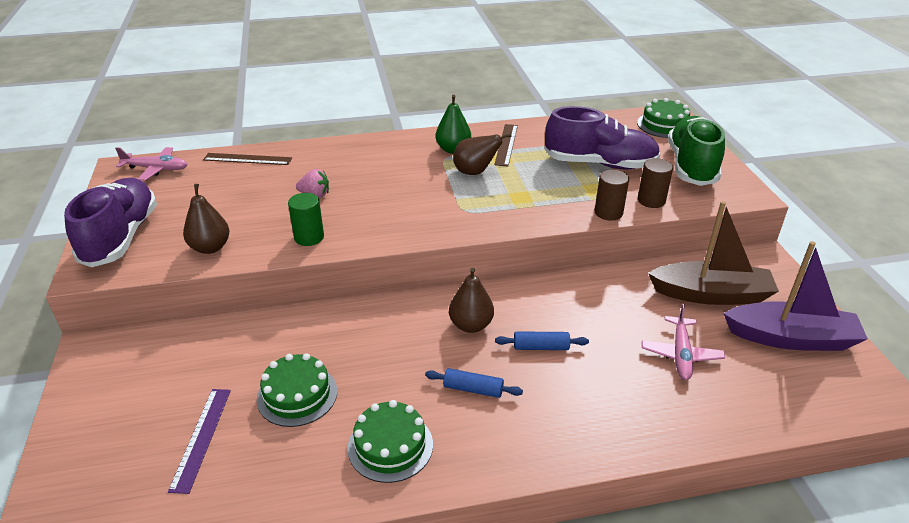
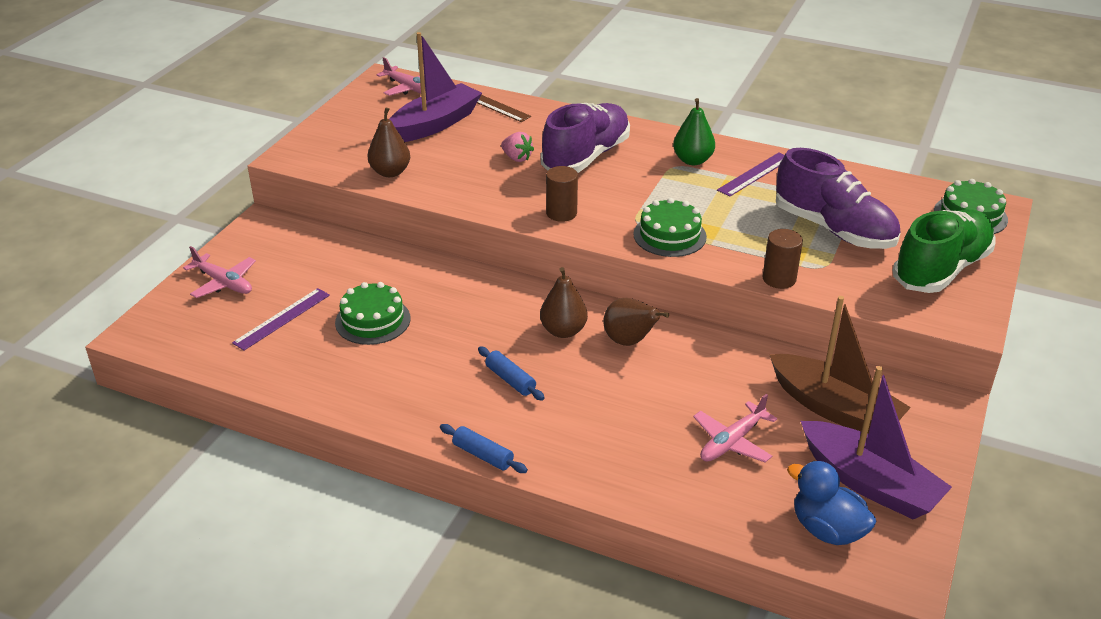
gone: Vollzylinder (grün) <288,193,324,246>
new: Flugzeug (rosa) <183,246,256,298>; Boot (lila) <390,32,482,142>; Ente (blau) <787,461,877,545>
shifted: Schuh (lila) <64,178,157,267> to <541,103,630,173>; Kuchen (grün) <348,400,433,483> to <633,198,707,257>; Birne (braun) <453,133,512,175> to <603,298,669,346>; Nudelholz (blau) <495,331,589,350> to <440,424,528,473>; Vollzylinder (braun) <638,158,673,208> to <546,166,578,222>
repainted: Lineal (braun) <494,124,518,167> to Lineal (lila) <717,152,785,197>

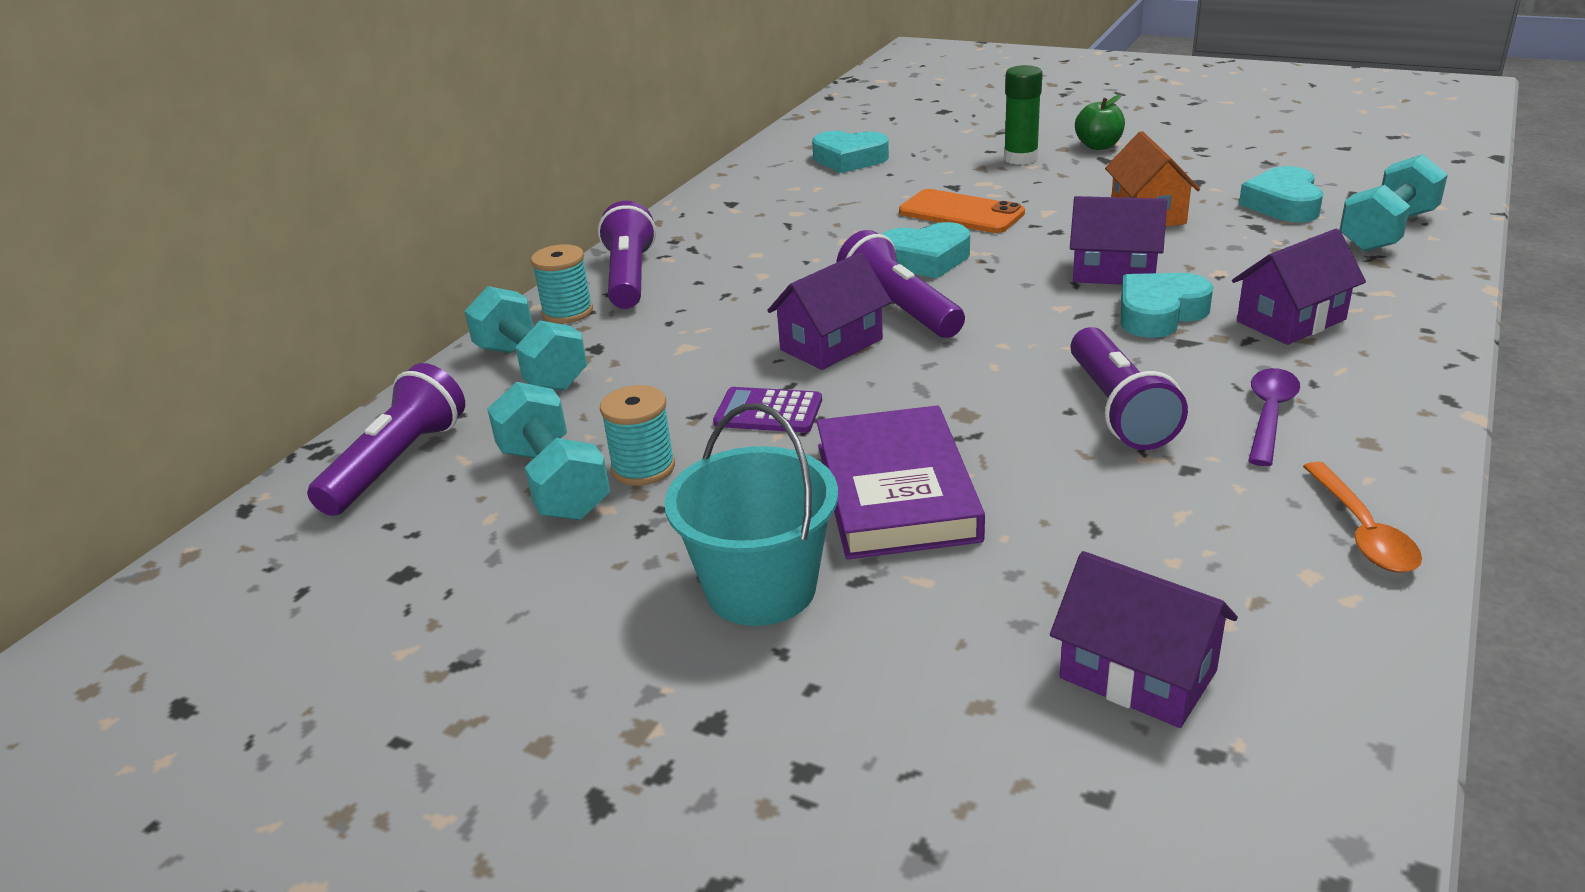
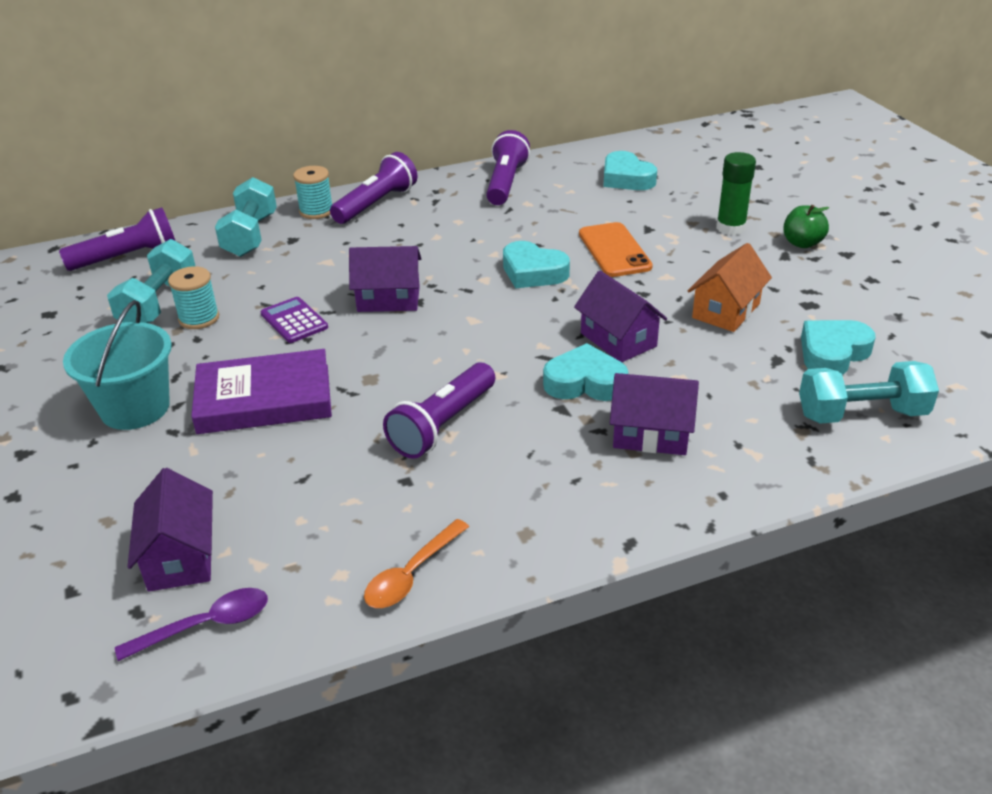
shifted: Taschenlampe (lila) <836,230,965,338> to <486,130,530,205>; Löffel (lila) <1248,368,1300,466> to <115,588,268,661>
rotated: Buch (lila) <817,405,985,559> = <191,349,332,434> 45 degrees clockwise

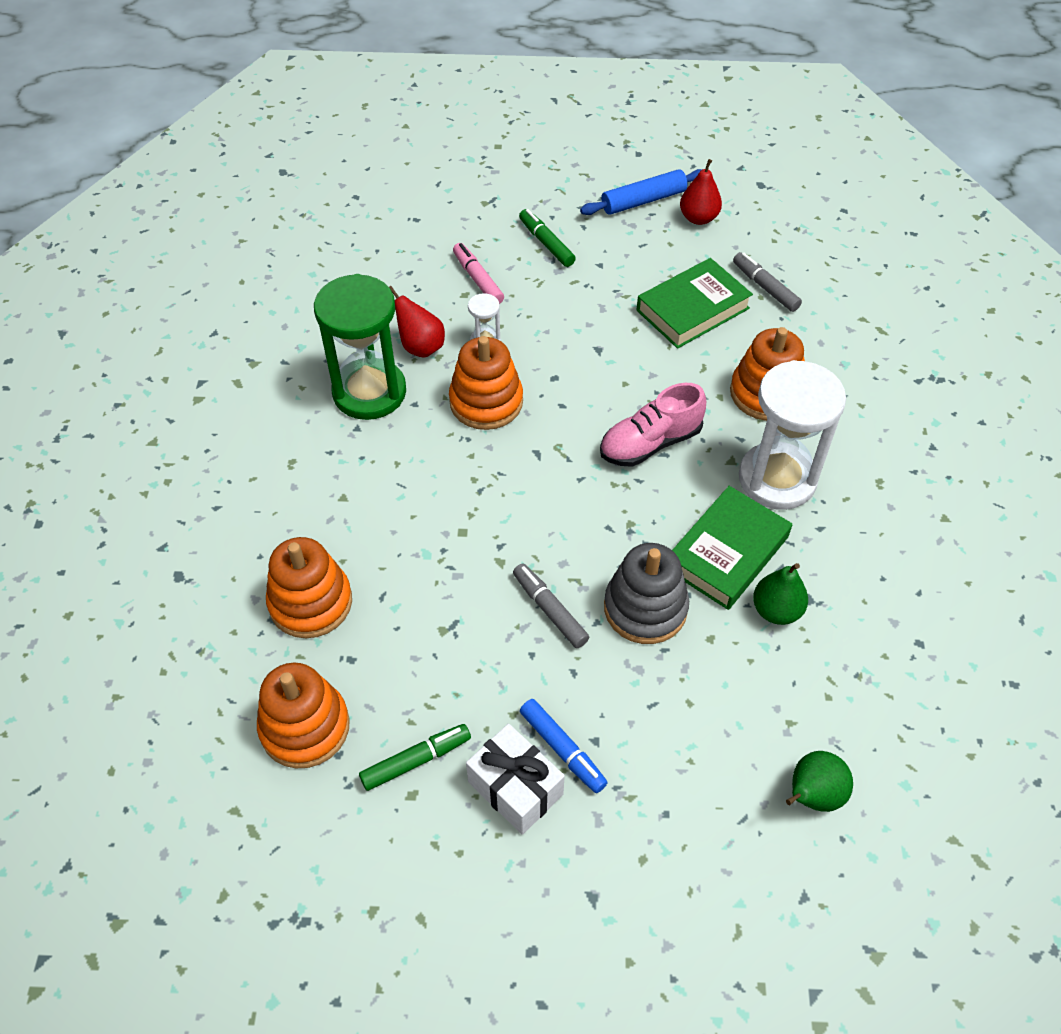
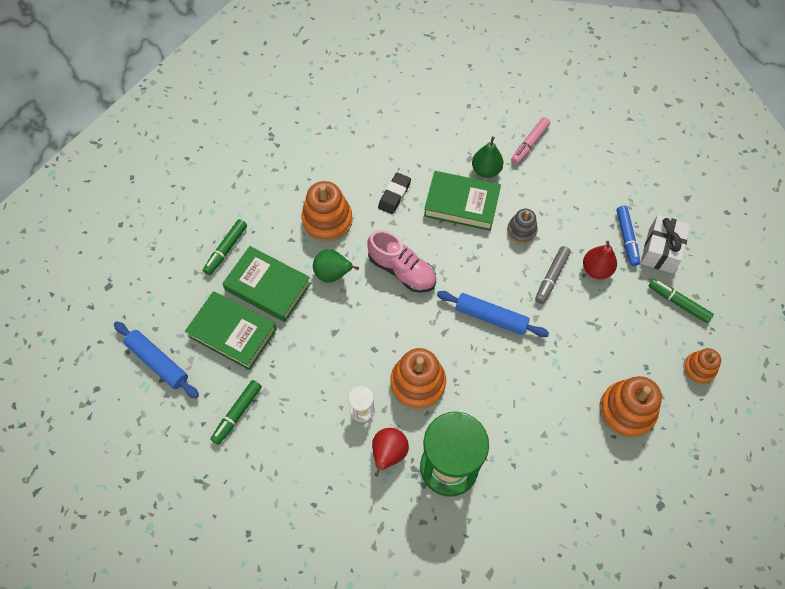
new: Buch (grün) <185,291,277,370>; Nudelholz (blau) <437,291,549,337>
shifted: Filzstift (rosa) <453,243,504,304> to <511,117,550,165>; Birne (rot) <680,159,722,225> to <583,241,617,279>; Birne (grün) <786,751,853,812> to <313,249,359,283>
swapped: Sanduhr (weiß) <739,360,846,510> to Radiergummi (schwarz) <378,172,411,214>
repainted: Filzstift (grau) <733,252,802,312> to Filzstift (grün) <203,219,247,275>
rotated: Filzstift (blau) <520,699,608,793> = <617,206,640,266> 150 degrees clockwise
scaled: Stapelspielzeug (orange) <257,663,350,768> = <683,348,721,384> x0.59; Stapelspielzeug (grau) <604,543,689,644> = <507,209,538,244> x0.59

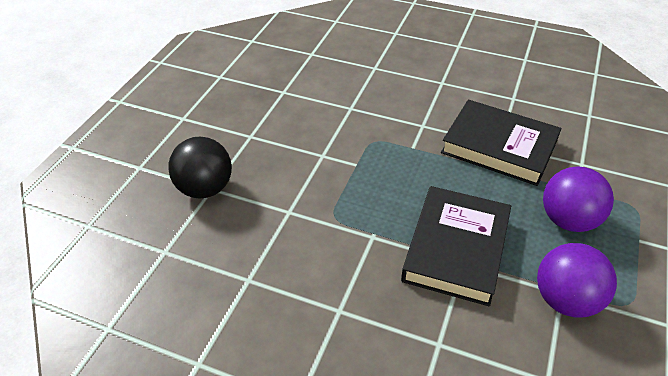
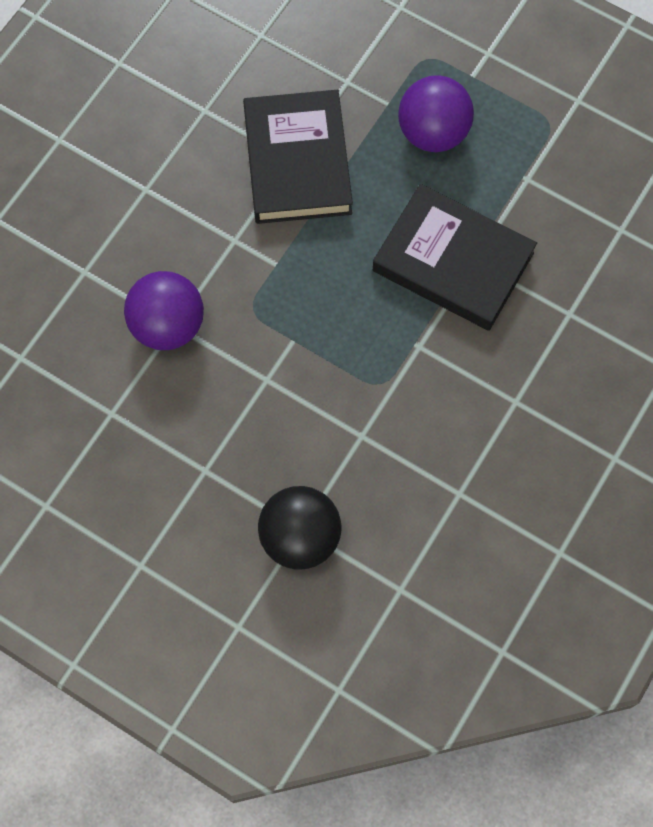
shifted: Ball (lila) <537,243,617,318> to <124,271,204,350>
rotated: Buch (schwarz) <441,100,561,186> = <243,90,353,224> 45 degrees counterclockwise

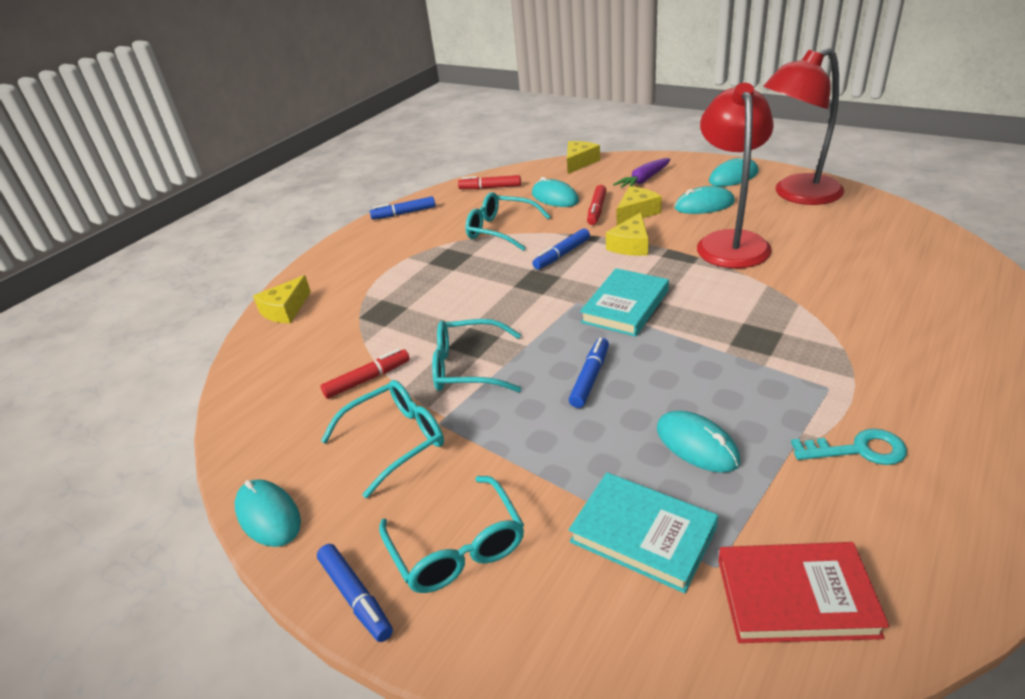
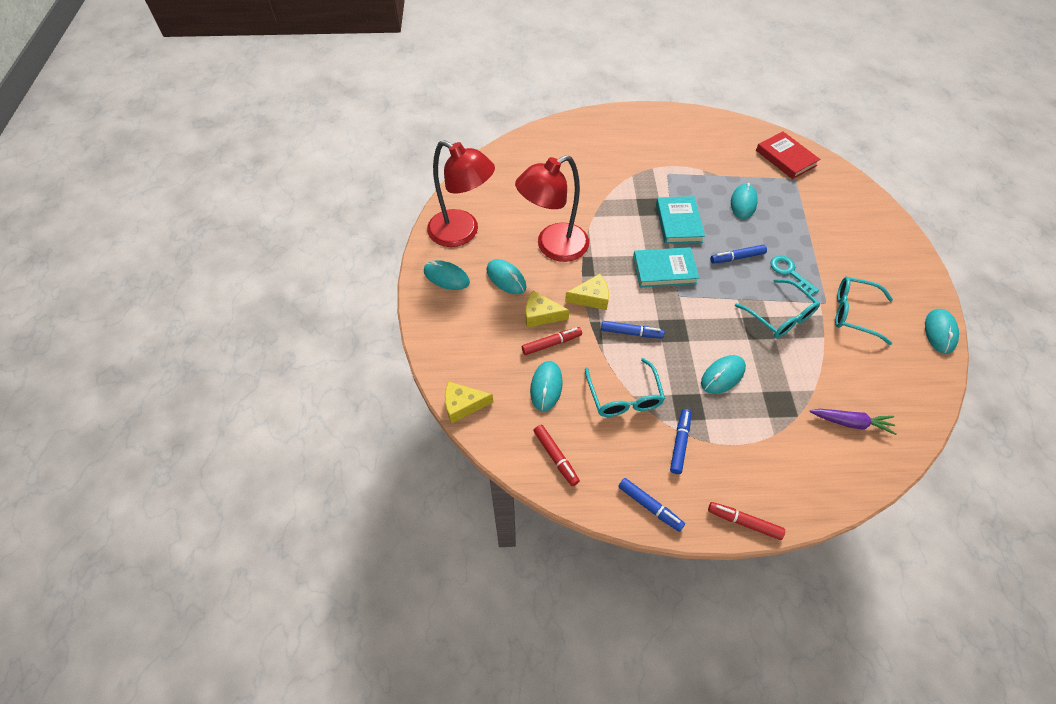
gone: Käse (gelb) <253,275,311,323>; Brille (türkis) <379,476,524,593>
new: Computermaus (türkis) <701,355,746,394>
shifted: Filzstift (blau) <317,544,393,642> to <670,409,691,474>; Filzstift (rot) <321,349,410,399> to <708,502,785,540>; Buch (türkis) <569,473,718,593> to <656,196,705,244>; Karotte (lila) <613,158,671,188> to <810,409,897,435>; Schlüssel (türkis) <791,429,907,465> to <770,256,819,295>

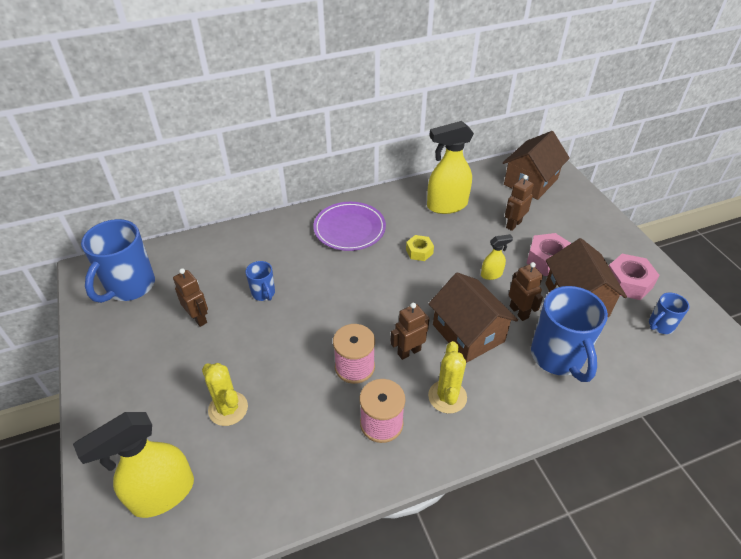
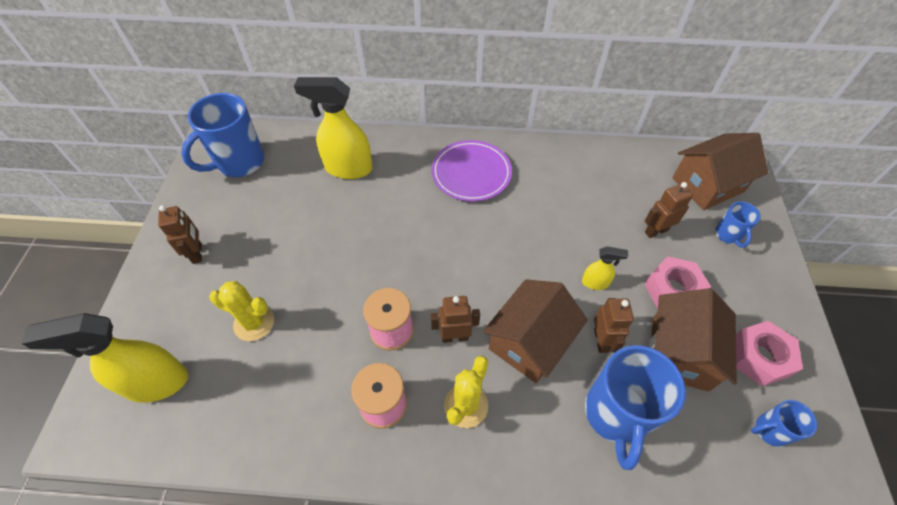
gone: Sechskantmutter (gelb) <406,235,434,261>
shifted: Roboter (braun) <173,268,208,327> to <158,205,202,264>; Tasse (blau) <245,261,275,301> to <715,201,761,248>; Sprühflasche (gelb) <427,121,474,214> to <294,77,373,179>
rotated: Kaktus (gelb) <202,363,248,426> = <209,281,274,341> 60 degrees counterclockwise; Haus (braun) <429,272,518,363> = <483,279,588,383> 45 degrees clockwise

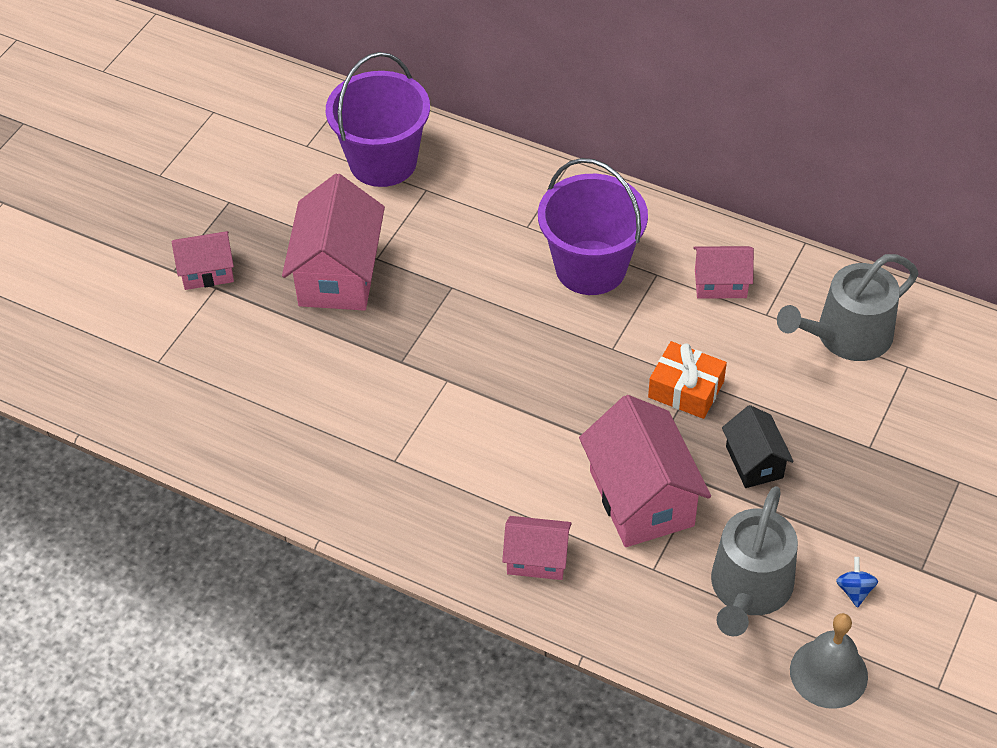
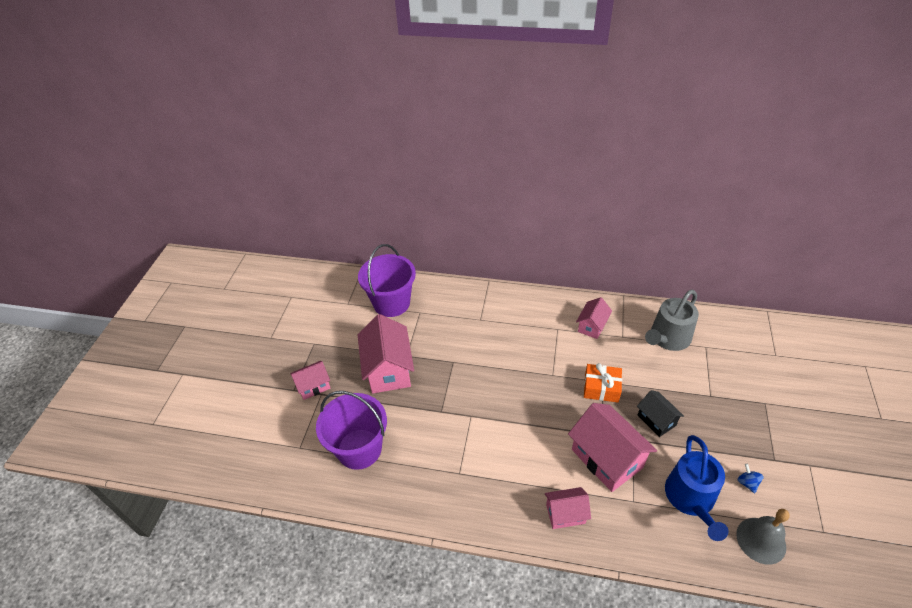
shifted: Eimer (lila) <538,158,648,295> to <316,391,387,470>
repainted: Gießkanne (grau) <711,486,798,636> to Gießkanne (blau) <665,435,728,541>
rotated: Haus (rosa) <693,246,754,299> = <576,297,612,339> 45 degrees counterclockwise

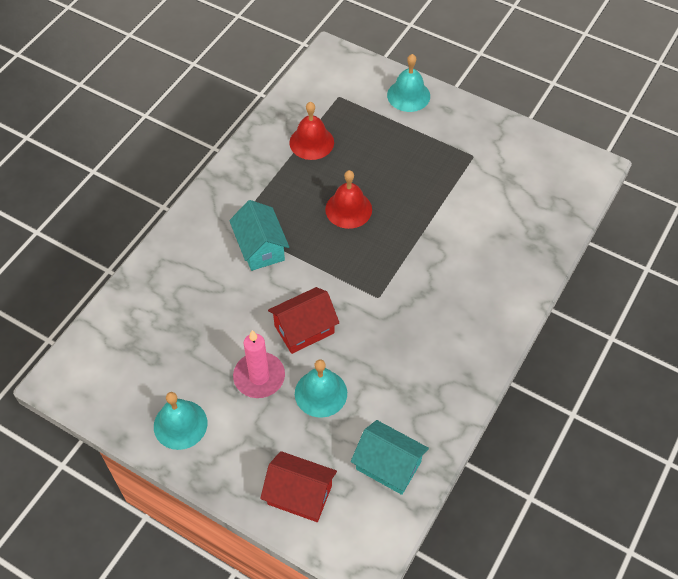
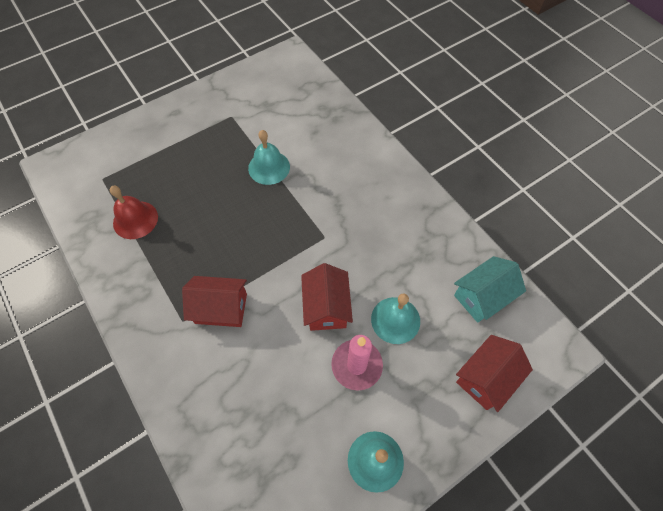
gone: Glocke (rot) <325,170,372,229>
shifted: Glocke (türkis) <387,54,430,112> to <248,130,290,185>
repainted: Haus (türkis) <229,200,289,271> to Haus (rot) <182,276,247,327>

